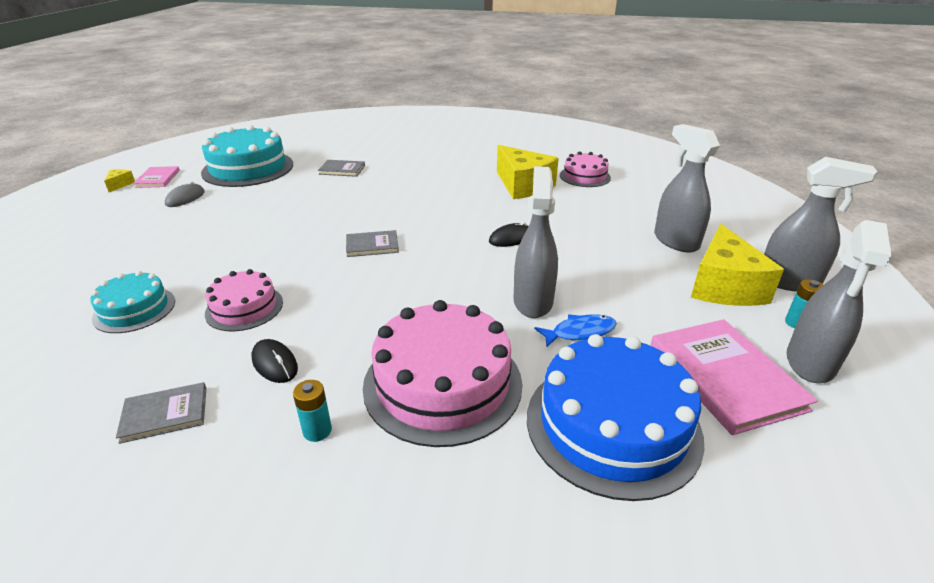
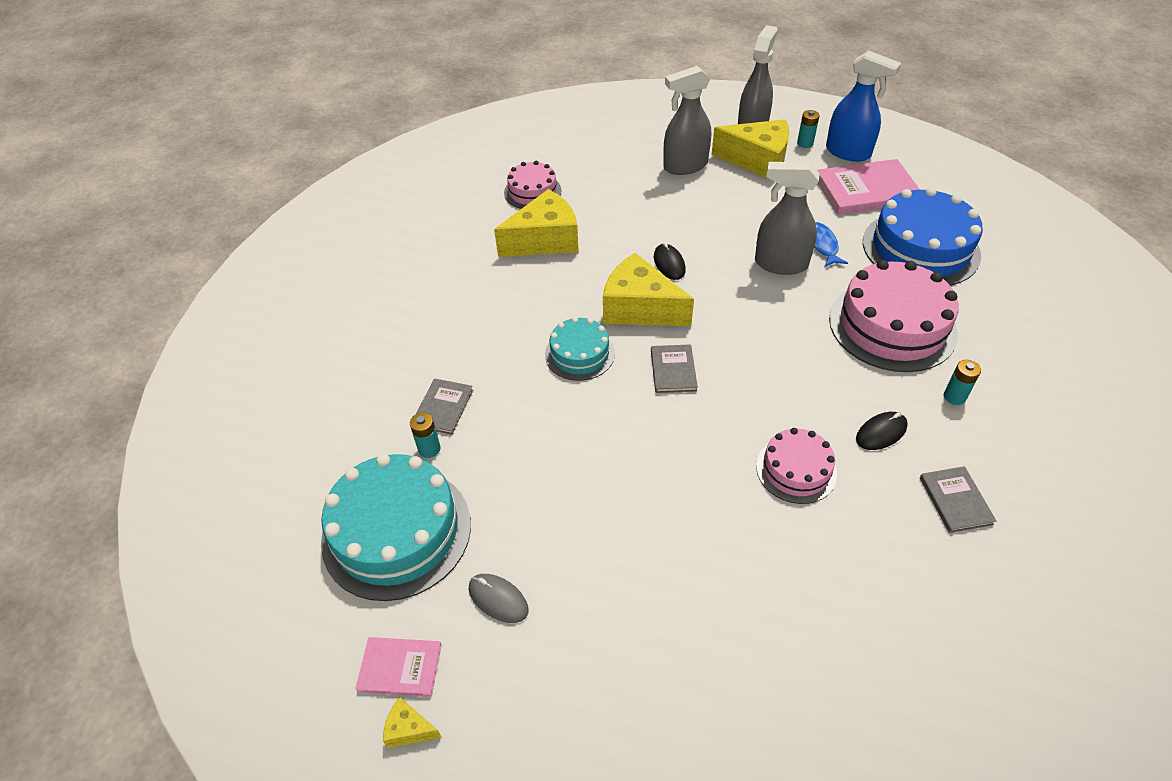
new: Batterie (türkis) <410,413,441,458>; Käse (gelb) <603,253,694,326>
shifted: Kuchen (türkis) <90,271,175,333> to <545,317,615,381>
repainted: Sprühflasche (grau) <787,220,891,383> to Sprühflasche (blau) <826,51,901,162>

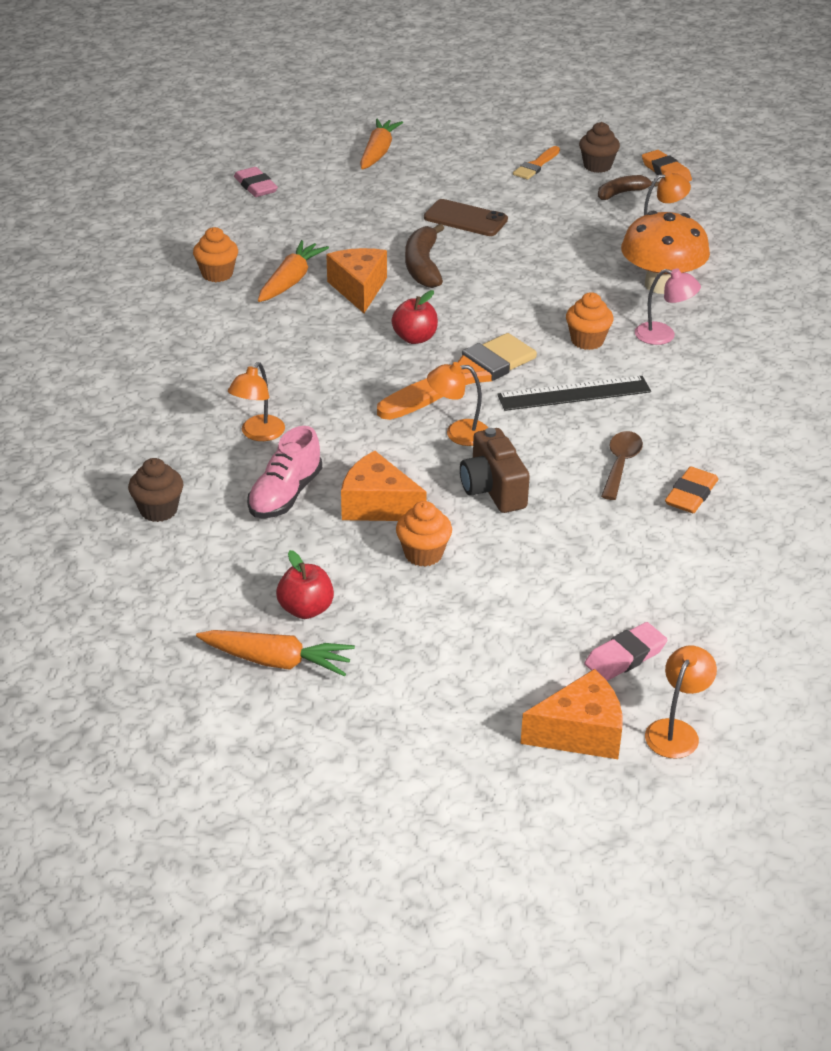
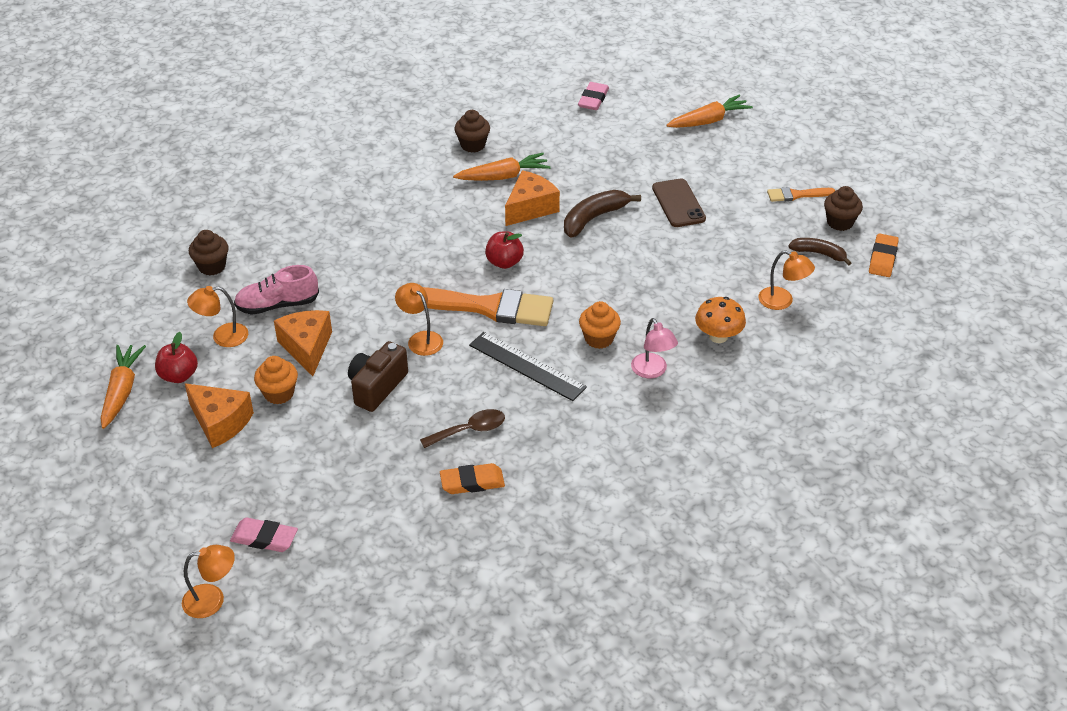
shifted: Lampe (orange) <228,362,285,441> to <187,286,248,347>; Käse (orange) <520,669,623,759> to <184,383,254,448>
repainted: Muffin (orange) <193,227,238,282> to Muffin (braun) <454,110,490,153>
rotated: Karotte (orange) <196,630,355,676> = <101,345,146,429> 150 degrees counterclockwise
scaled: Pilz (orange) <621,211,710,294> = <695,297,746,343> x0.63

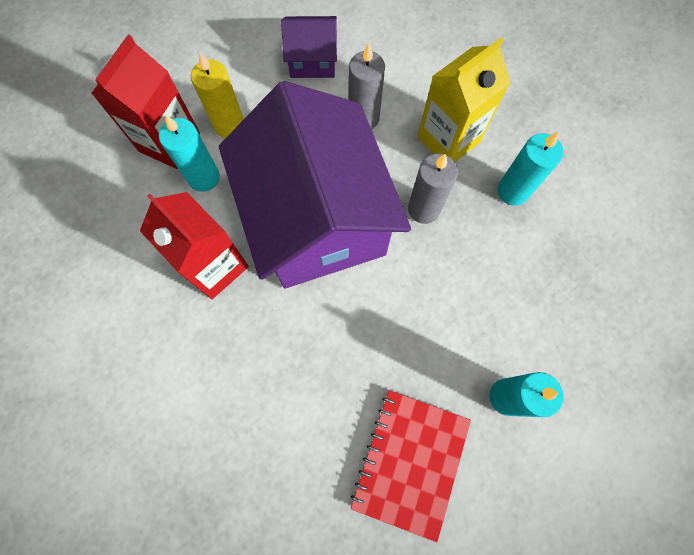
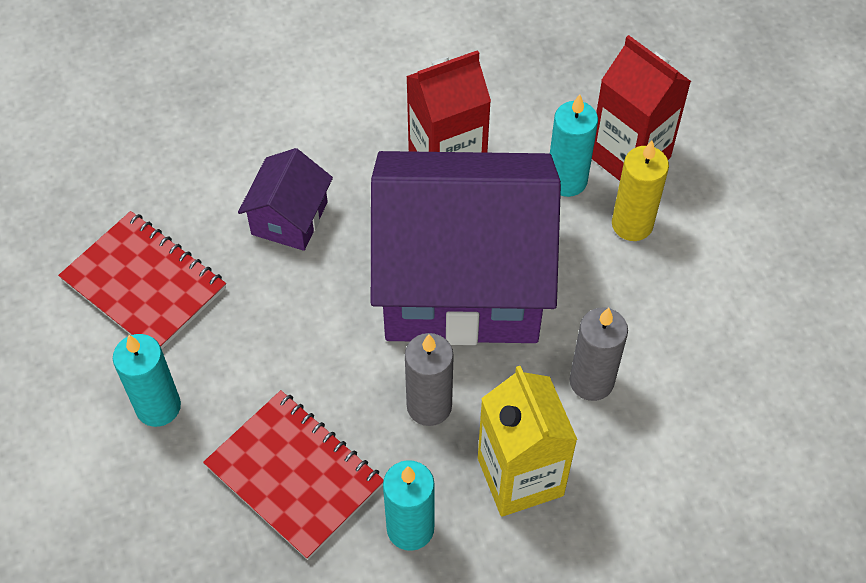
new: Notizbuch (rot) <203,390,383,560>
shifted: Haus (lila) <281,16,337,78> to <238,148,333,251>

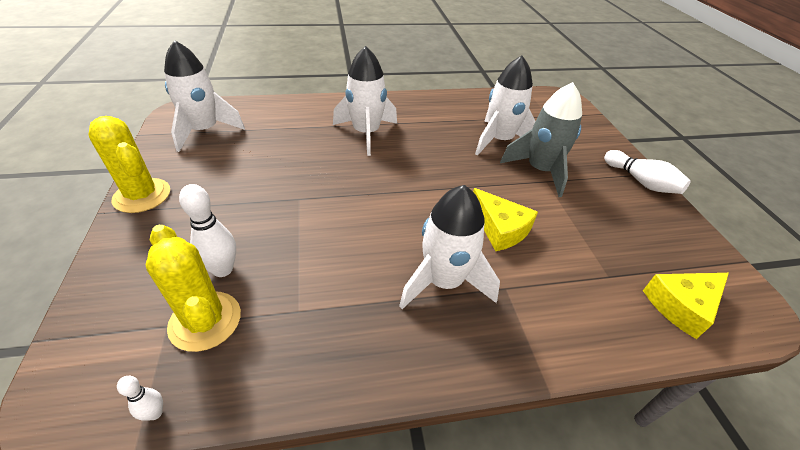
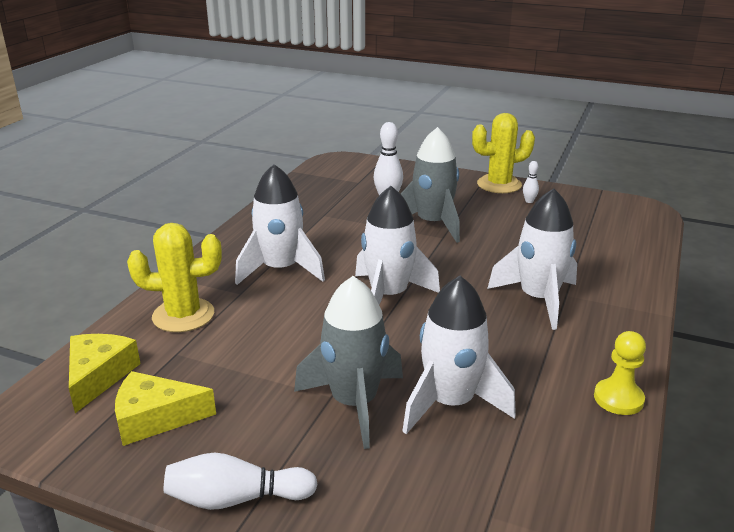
new: Rakete (grau) <401,127,460,243>; Bauer (gelb) <594,331,646,415>
shifted: Bowlingkegel (weiß) <117,376,163,421> to <523,161,539,203>; Kaktus (gelb) <146,225,241,352> to <127,223,222,332>; Rakete (weiß) <164,40,245,152> to <355,186,440,305>; Käse (gelb) <473,188,538,251> to <115,371,216,446>

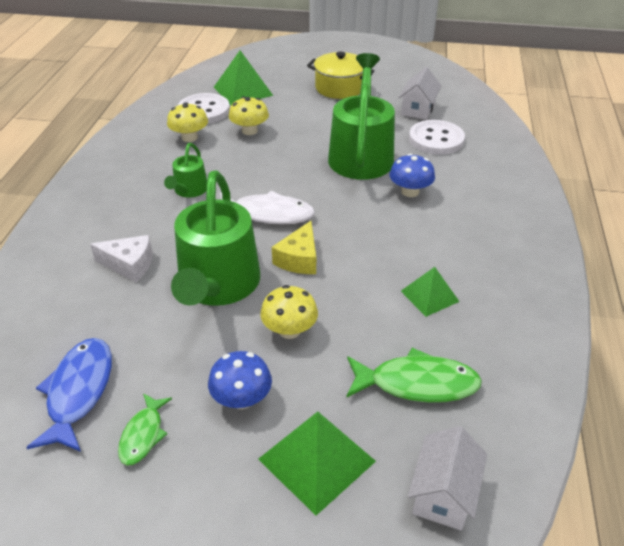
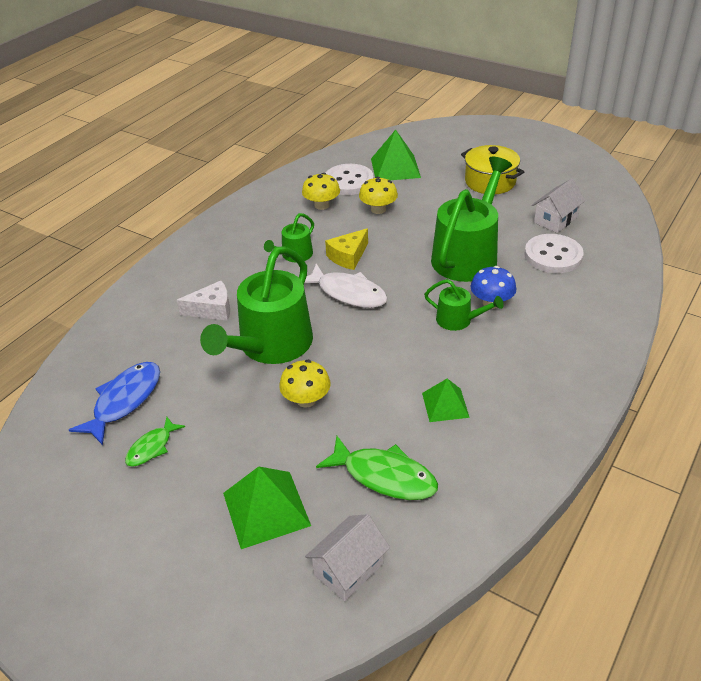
gone: Pilz (blau) <208,351,272,409>
new: Gießkanne (grün) <424,279,504,331>
shifted: Käse (gelb) <272,221,316,274> to <325,228,368,270>
rotated: Käse (weiß) <90,235,152,282> = <177,281,230,321> 45 degrees counterclockwise

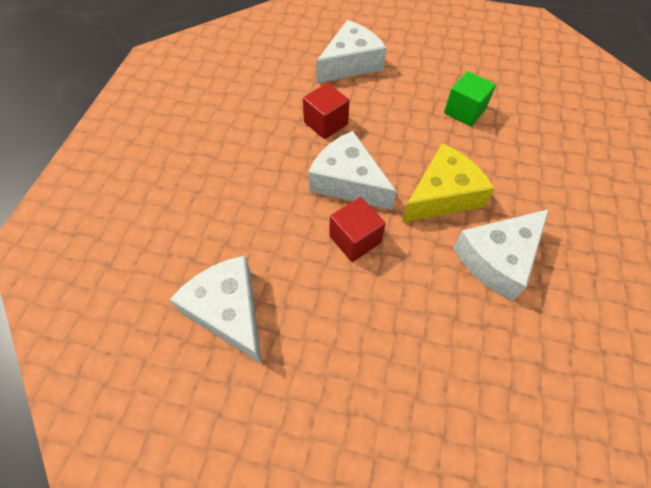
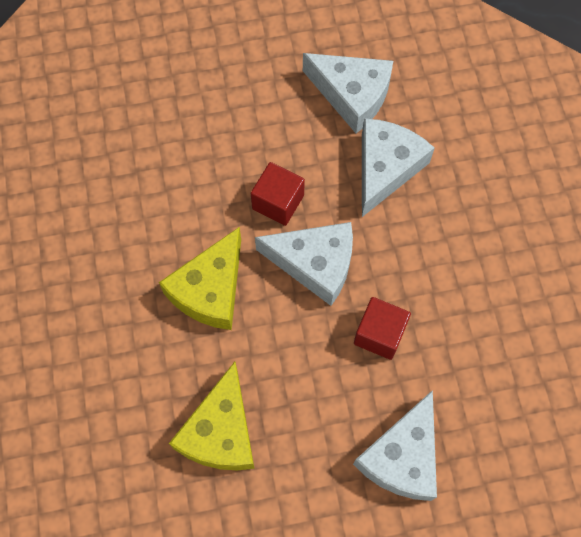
shifted: Käse (weiß) <453,209,549,301> to <362,118,435,217>
swapped: Kubus (grün) <444,71,496,126> to Käse (gelb) <169,362,255,470>

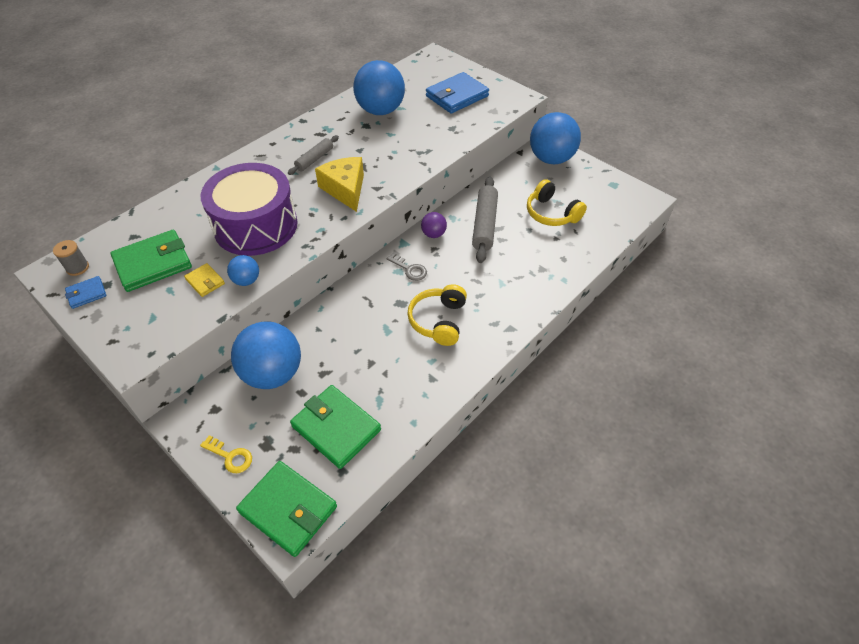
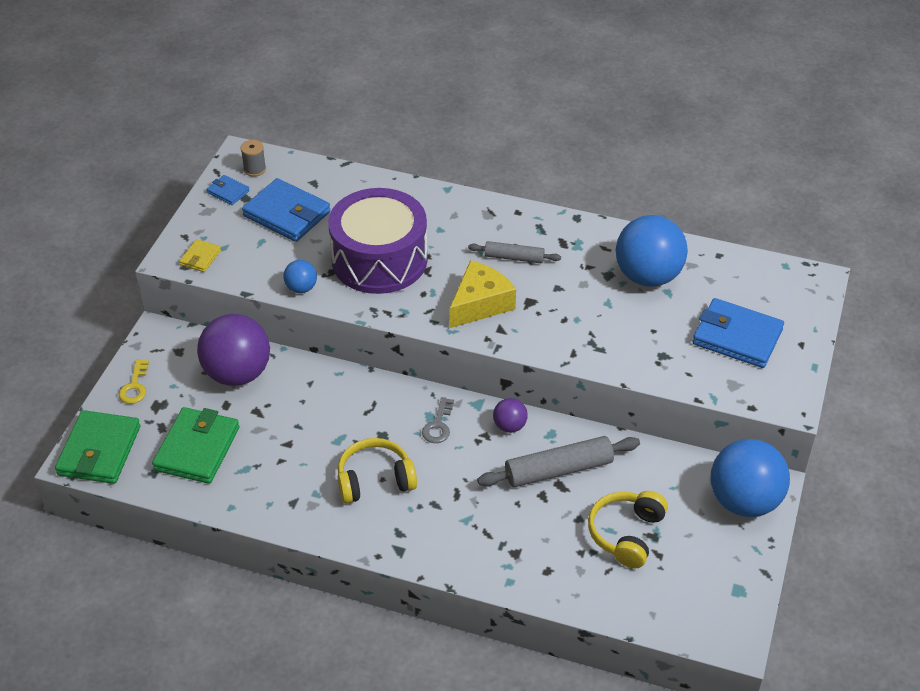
shifted: Geldbörse (gelb) <184,263,225,297> to <179,239,221,272>
repainted: Geldbörse (grün) <111,230,192,292> to Geldbörse (blau) <242,178,331,242>; Ball (blau) <231,321,301,389> to Ball (lila) <197,314,270,386>

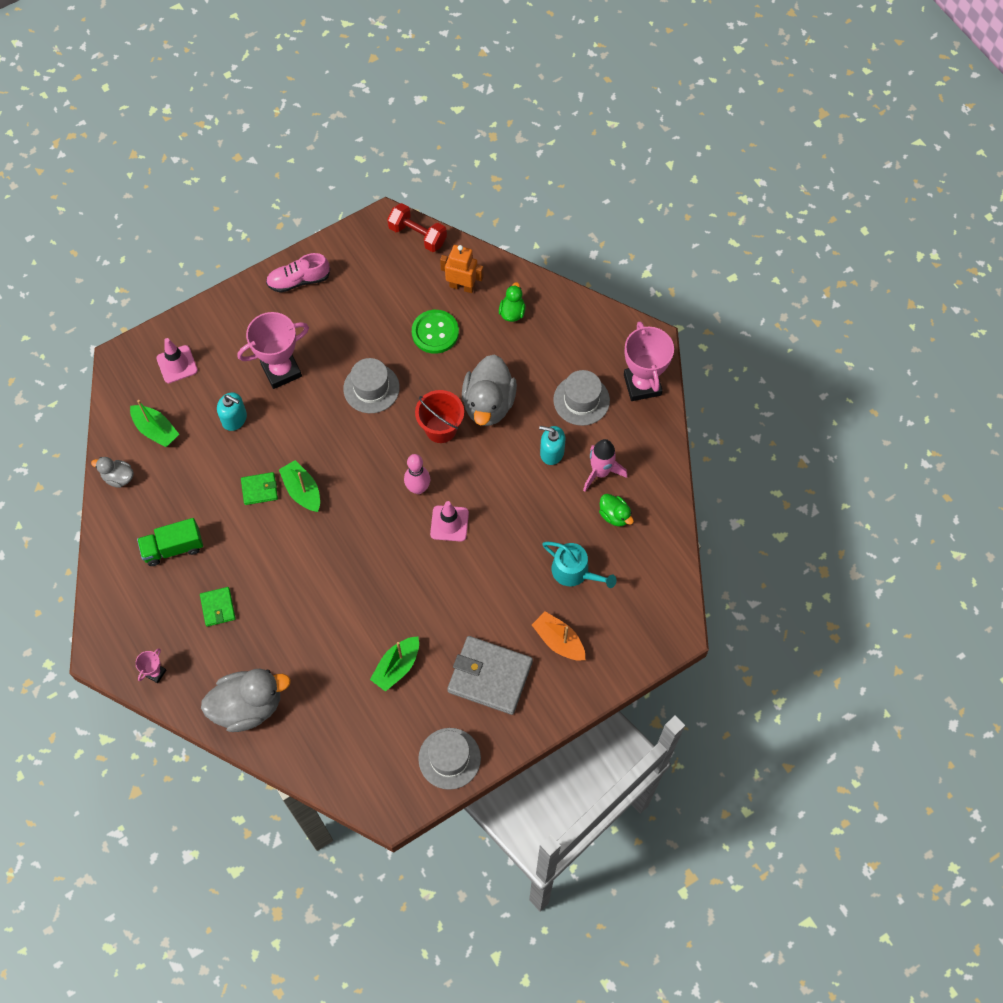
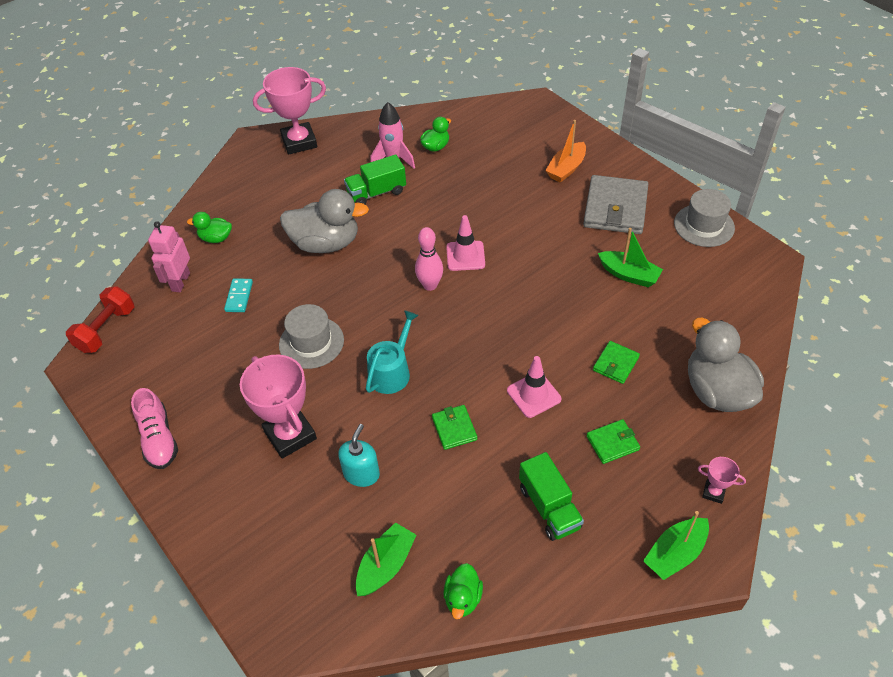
gone: Eimer (rot) <415,390,464,443>; Hut (grau) <553,370,610,426>
new: Geldbörse (grün) <593,341,640,384>
shifted: Leitkegel (rosa) <156,338,198,383> to <507,356,561,418>; Boot (grün) <279,460,320,512> to <643,511,709,580>; Gießkanne (türkis) <542,542,617,588> to <366,310,419,394>
swapped: Knopf (grün) <412,310,459,354> to Dominostein (türkis) <224,278,253,312>; Seifenspender (türkis) <539,426,565,465> to Lastwagen (grün) <344,154,406,205>
repainted: Ente (grau) <91,457,134,488> to Ente (grün) <443,563,483,619>; Roboter (orange) <440,245,484,293> to Roboter (rosa) <148,221,190,292>

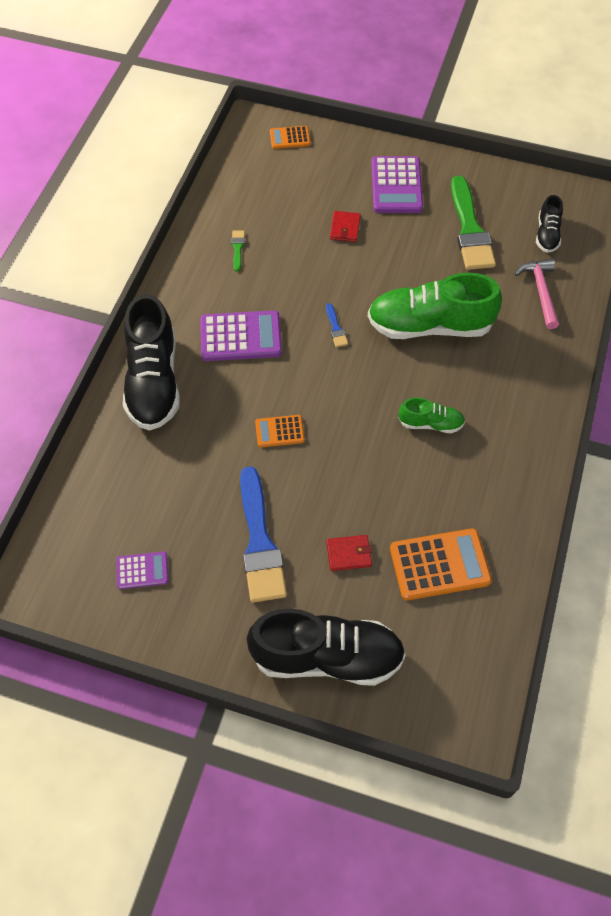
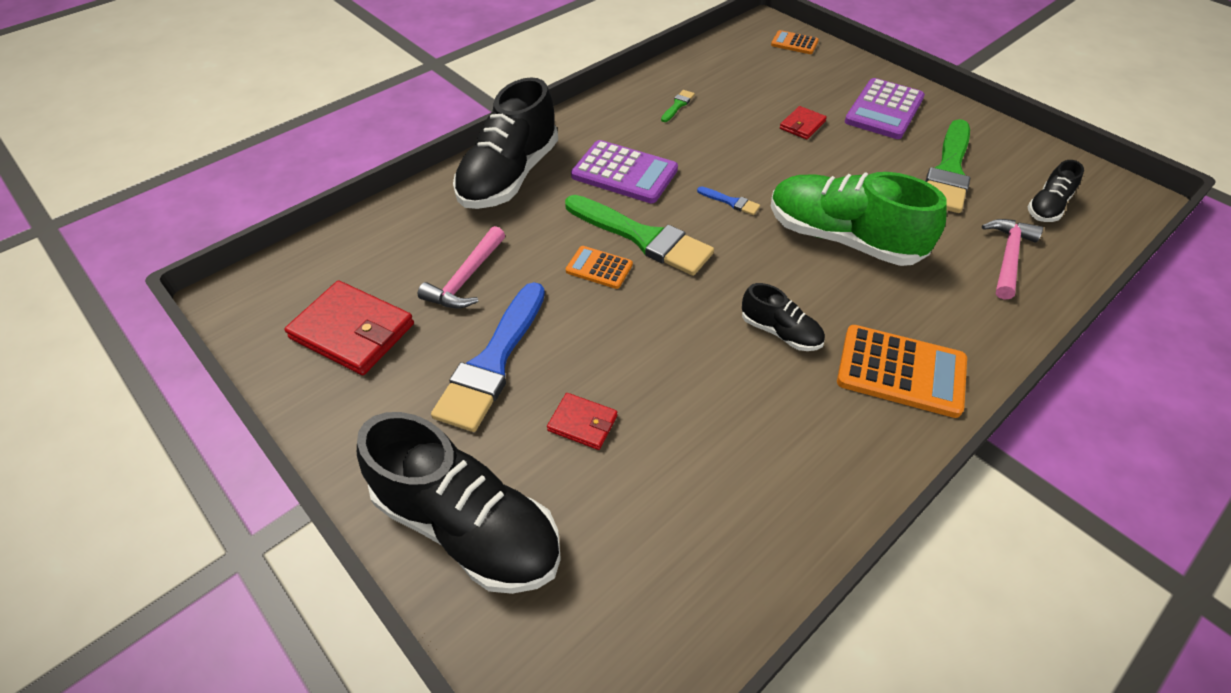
new: Hammer (rosa) <418,226,505,309>; Pinsel (grün) <565,195,714,276>
shifted: Taschenrechner (orange) <390,528,492,600> to <837,325,967,418>
swapped: Taschenrechner (lila) <116,551,169,589> to Geldbörse (rot) <284,281,414,375>
repainted: Schuh (grün) <399,397,465,433> to Schuh (schwarz) <742,283,825,351>
rotated: Pinsel (blau) <326,303,348,347> = <697,186,760,215> 75 degrees counterclockwise

